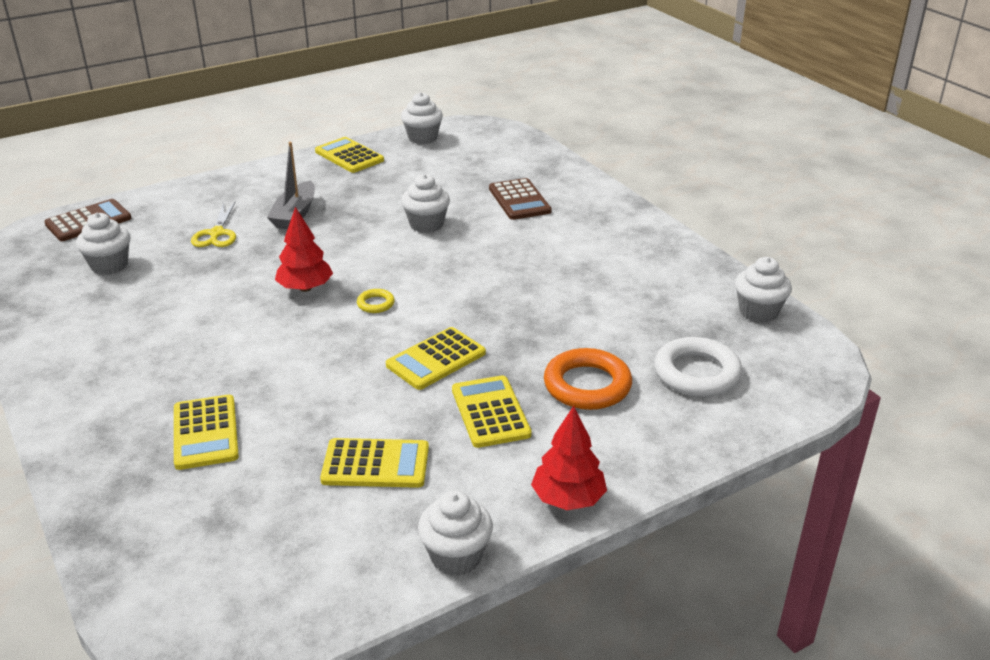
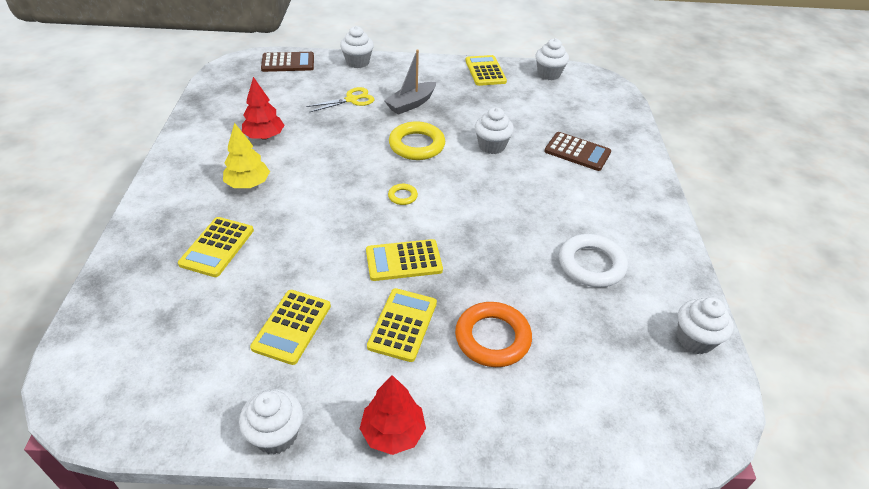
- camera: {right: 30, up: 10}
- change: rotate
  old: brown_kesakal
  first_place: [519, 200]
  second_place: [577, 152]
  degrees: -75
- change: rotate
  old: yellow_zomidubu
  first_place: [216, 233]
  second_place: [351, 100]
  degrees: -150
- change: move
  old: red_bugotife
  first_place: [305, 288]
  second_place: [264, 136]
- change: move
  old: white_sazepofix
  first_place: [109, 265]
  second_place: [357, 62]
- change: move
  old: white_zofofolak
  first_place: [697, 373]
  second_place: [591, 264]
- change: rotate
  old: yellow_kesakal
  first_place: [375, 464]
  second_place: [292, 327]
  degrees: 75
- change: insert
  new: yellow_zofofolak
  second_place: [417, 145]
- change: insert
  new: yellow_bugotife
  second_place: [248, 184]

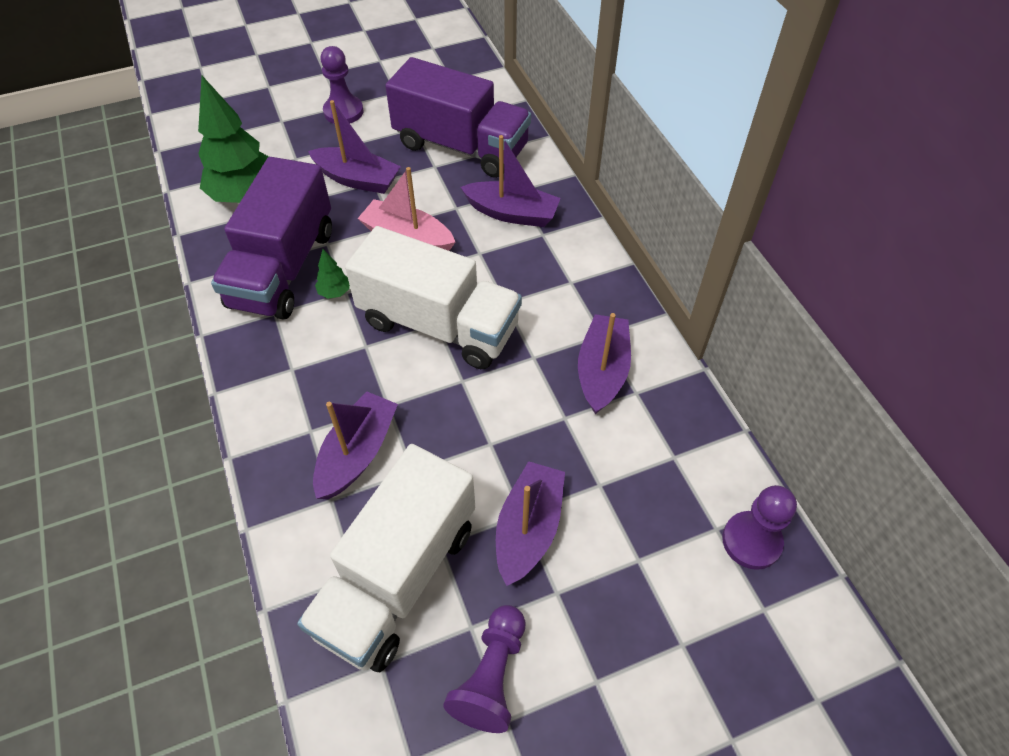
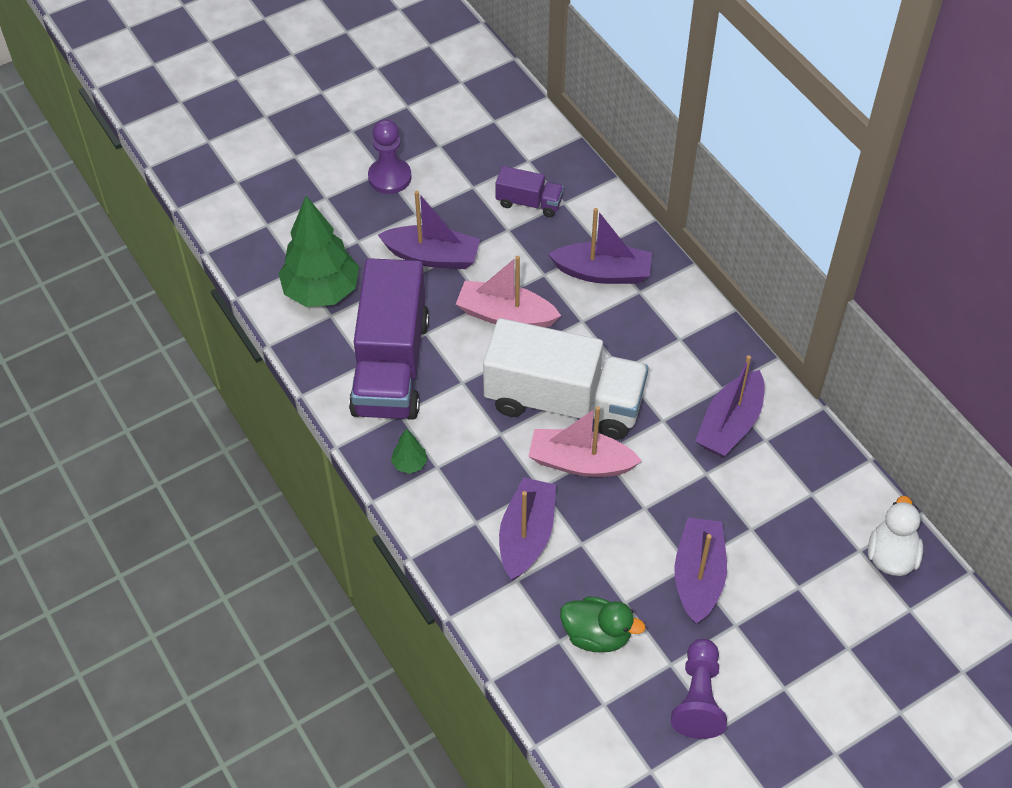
- camera: {right: -10, up: 0}
- change: resize
  old: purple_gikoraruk
  first_place: [461, 146]
  second_place: [529, 202]
  factor: 0.46
- change: move
  old: green_bugotife
  first_place: [335, 292]
  second_place: [409, 464]
- change: rotate
  old: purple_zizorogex
  first_place: [602, 371]
  second_place: [730, 424]
  degrees: -150
- change: replace
  old: white_gikoraruk
  new: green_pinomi
  first_place: [397, 577]
  second_place: [597, 635]
- change: replace
  old: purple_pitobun
  new: white_pinomi
  first_place: [751, 541]
  second_place: [891, 556]
- change: insert
  new: pink_zizorogex
  second_place: [580, 462]

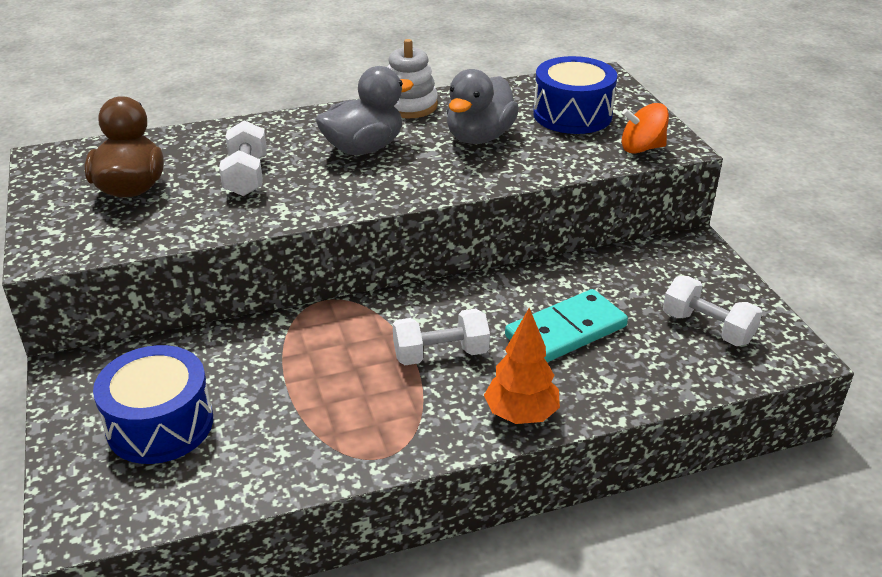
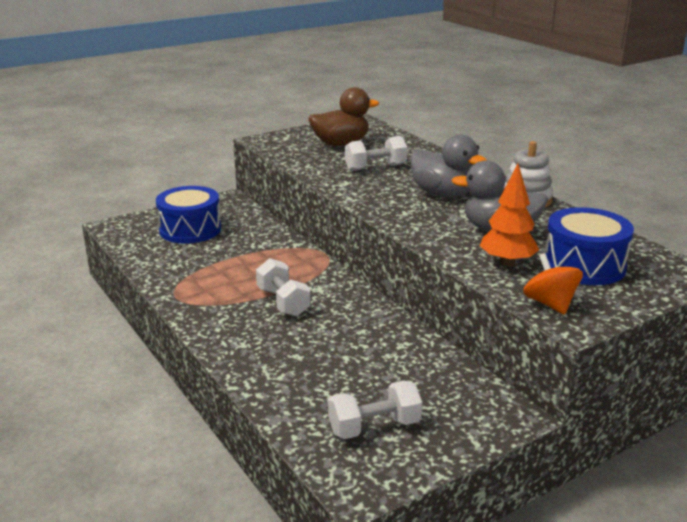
- camera: {right: 75, up: -10}
- change: rotate
  old: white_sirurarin
  first_place: [707, 328]
  second_place: [374, 427]
  degrees: 45
- change: delete
  old: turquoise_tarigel
  first_place: [566, 331]
- change: move
  old: orange_bugotife
  first_place: [521, 415]
  second_place: [507, 262]

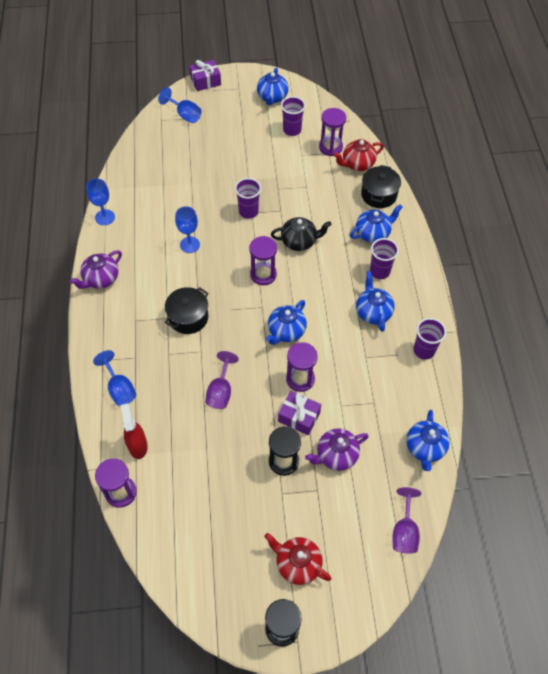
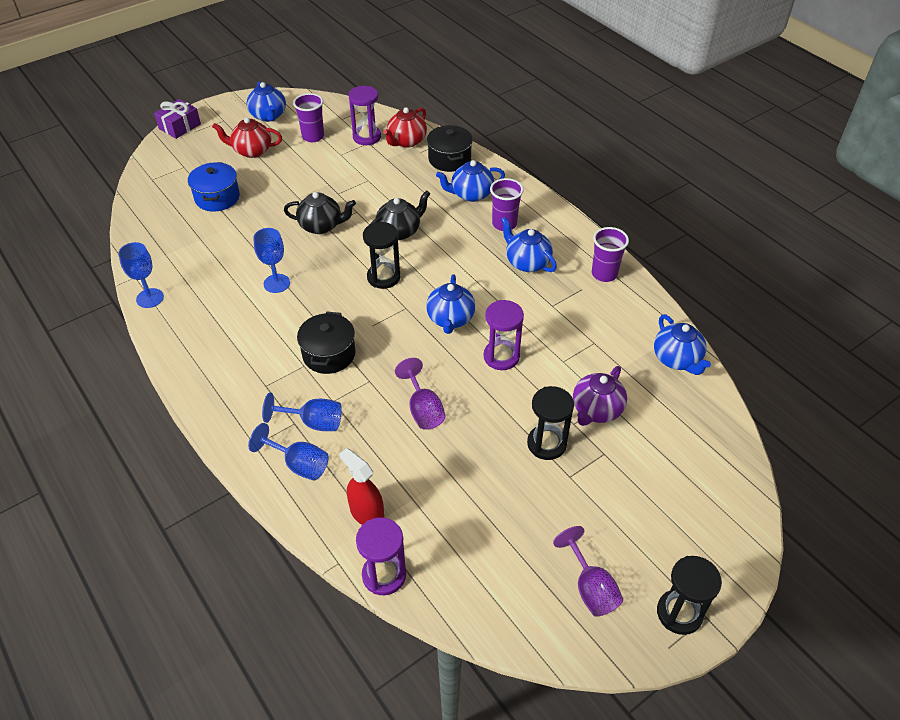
- camera: {right: -30, up: -10}
- change: move
  old: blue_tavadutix
  first_place: [184, 115]
  second_place: [313, 422]
- change: replace
  old: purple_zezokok
  new: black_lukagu
  first_place: [248, 211]
  second_place: [321, 226]
- change: rotate
  old: blue_lukagu
  first_place: [373, 233]
  second_place: [471, 194]
  degrees: -135
- change: recolor
  old: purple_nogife
  new: black_nogife
  first_place: [263, 274]
  second_place: [383, 277]
- change: delete
  old: purple_lukagu
  first_place: [100, 279]
- change: delete
  old: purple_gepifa
  first_place: [299, 417]
- change: move
  old: purple_tavadutix
  first_place: [404, 531]
  second_place: [590, 587]
- change: move
  old: red_lukagu
  first_place: [297, 563]
  second_place: [252, 151]
- change: insert
  new: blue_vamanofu
  second_place: [217, 198]

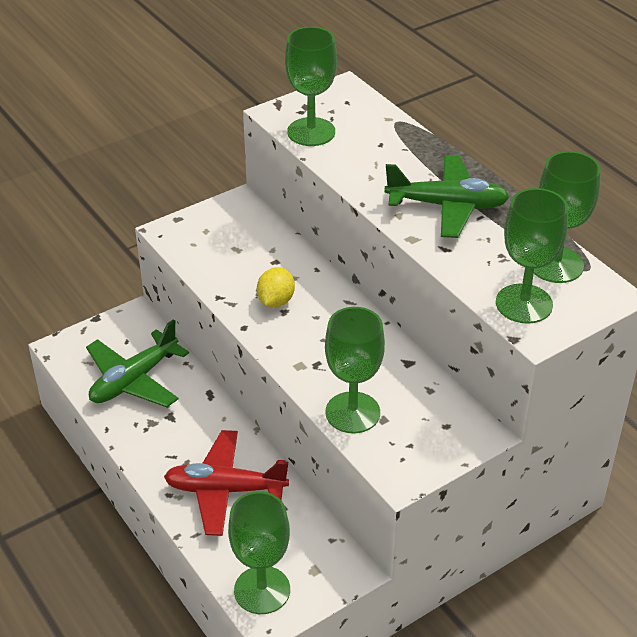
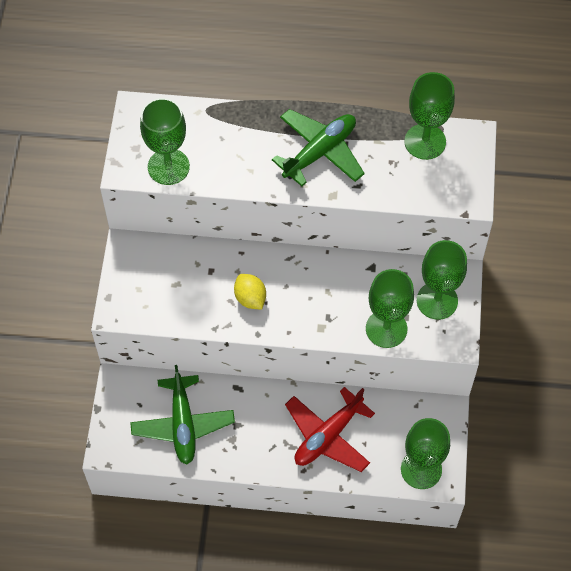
- camera: {right: -50, up: 20}
- change: move
  old: green_tavadutix
  first_place: [524, 304]
  second_place: [437, 301]

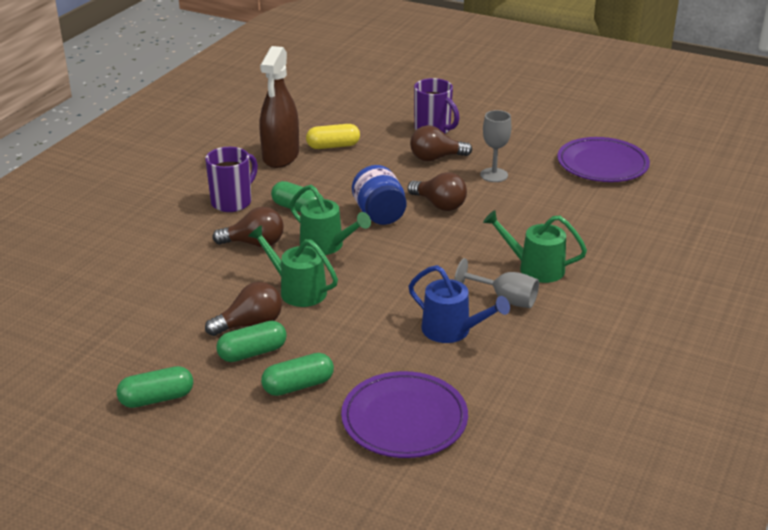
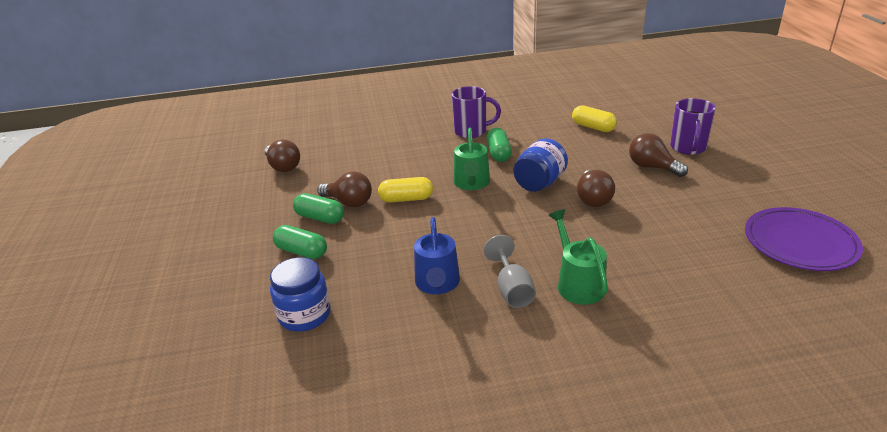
- camera: {right: 55, up: 0}
- change: delete
  old: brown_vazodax
  first_place: [281, 156]
- change: delete
  old: grey_tavadutix
  first_place: [494, 175]
- change: move
  old: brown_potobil
  first_place: [254, 243]
  second_place: [283, 167]
- change: replace
  old: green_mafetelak
  new: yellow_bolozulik
  first_place: [297, 290]
  second_place: [406, 199]
- change: delete
  old: green_bolozulik
  first_place: [157, 399]
- change: replace
  old: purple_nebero
  new: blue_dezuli
  first_place: [404, 419]
  second_place: [304, 315]

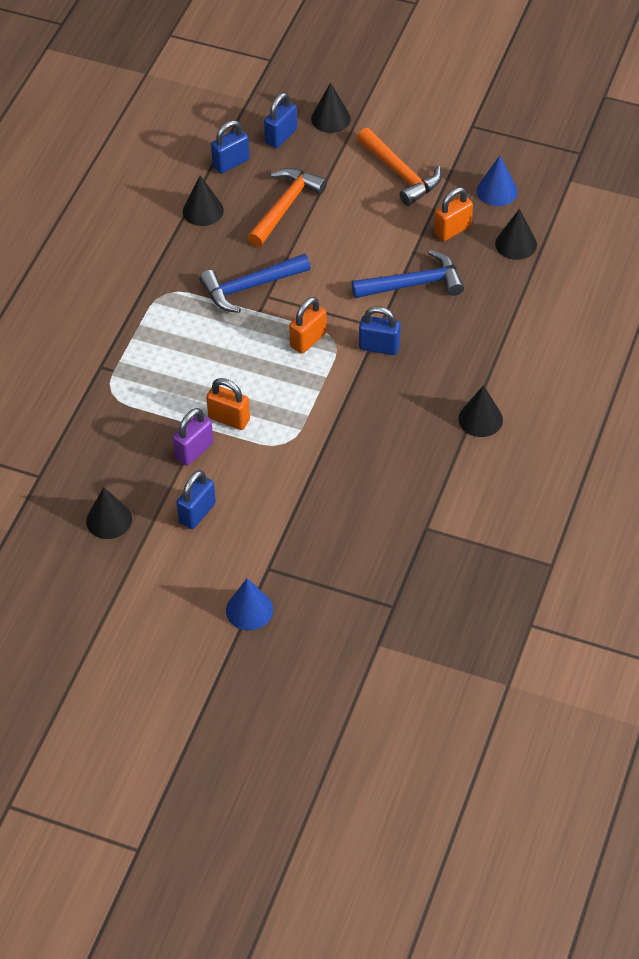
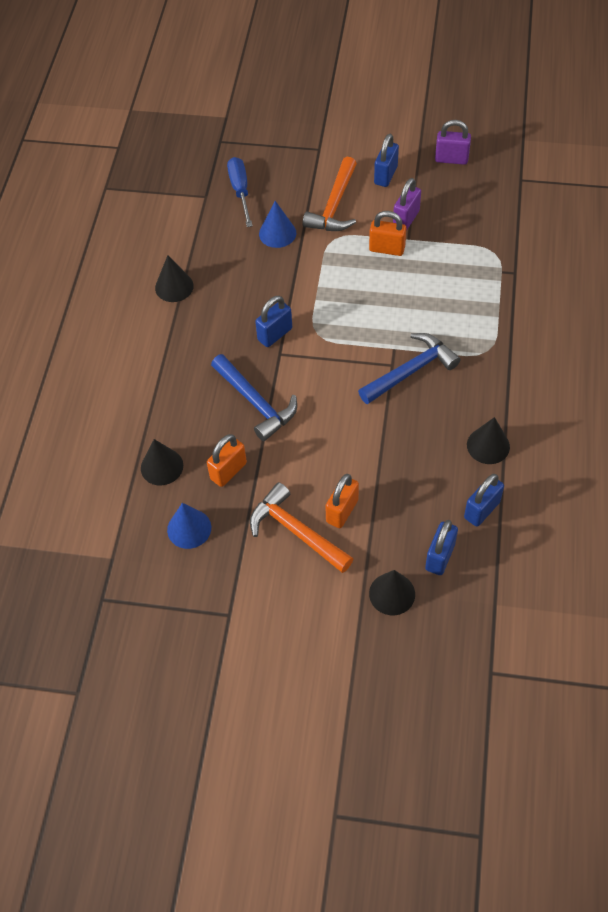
- camera: {right: 170, up: 5}
- change: move
  old: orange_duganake
  first_place: [285, 206]
  second_place: [334, 205]
- change: rotate
  old: blue_duganake
  first_place: [414, 284]
  second_place: [255, 403]
  degrees: -105
- change: move
  old: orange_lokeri
  first_place: [308, 340]
  second_place: [342, 511]
- change: rotate
  old: blue_lokeri
  first_place: [379, 347]
  second_place: [275, 334]
  degrees: -45
- change: replace
  old: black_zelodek
  new: purple_lokeri
  first_place: [109, 520]
  second_place: [451, 159]
- change: move
  old: blue_zelodek
  first_place: [249, 610]
  second_place: [277, 233]
- change: insert
  new: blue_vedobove
  second_place: [240, 191]

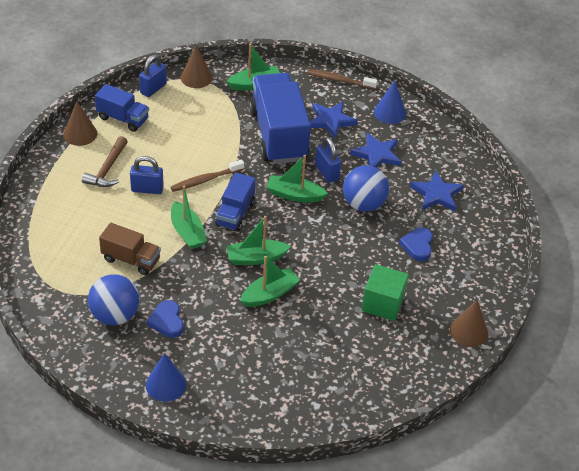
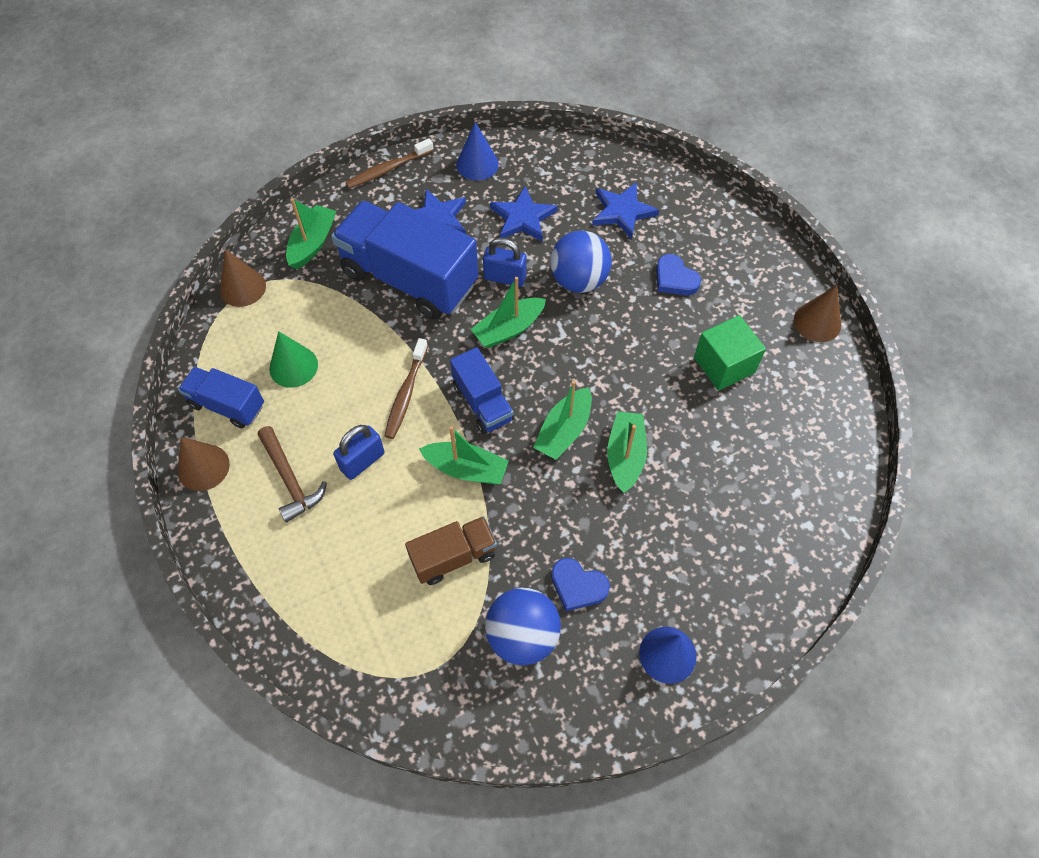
- camera: {right: -45, up: 15}
- change: delete
  old: blue_lokeri
  first_place: [153, 89]
- change: rotate
  old: blue_gikoraruk
  first_place: [123, 119]
  second_place: [227, 405]
  degrees: -135
- change: insert
  new: green_zelodek
  second_place: [293, 366]

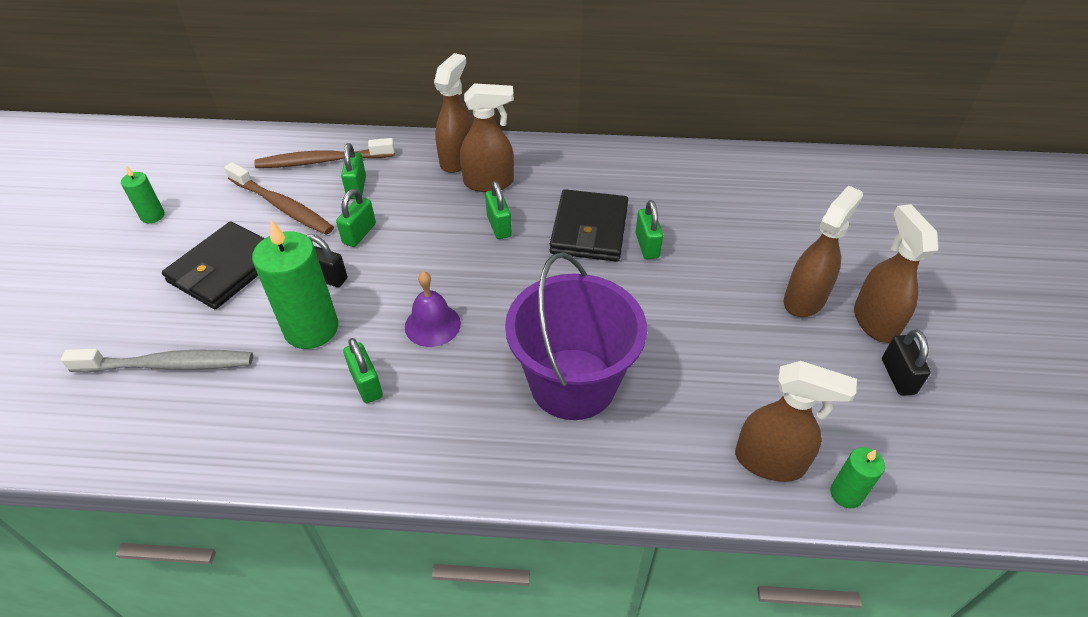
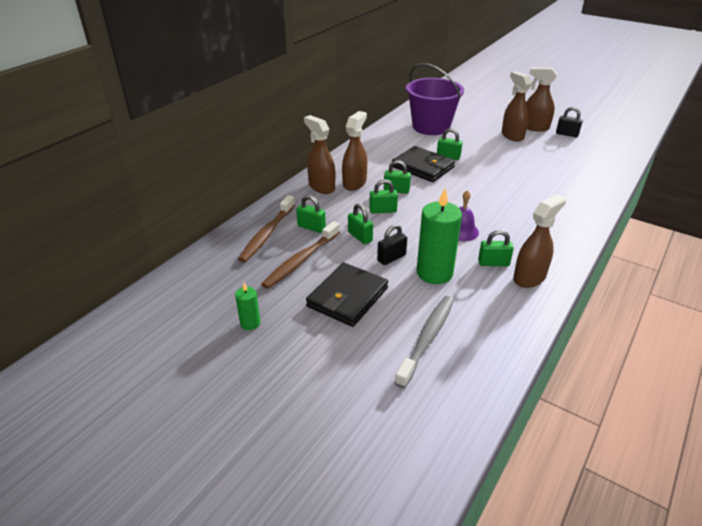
- camera: {right: -60, up: -10}
- change: rotate
  old: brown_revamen
  first_place: [282, 206]
  second_place: [301, 260]
  degrees: 150
- change: rotate
  old: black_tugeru
  first_place: [225, 269]
  second_place: [347, 297]
  degrees: 60
- change: move
  old: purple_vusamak
  first_place: [573, 383]
  second_place: [431, 127]
- change: move
  old: brown_vazodax
  first_place: [770, 462]
  second_place: [529, 277]
- change: delete
  old: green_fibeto
  first_place: [846, 494]
- change: insert
  new: green_lokeri
  second_place: [383, 210]

